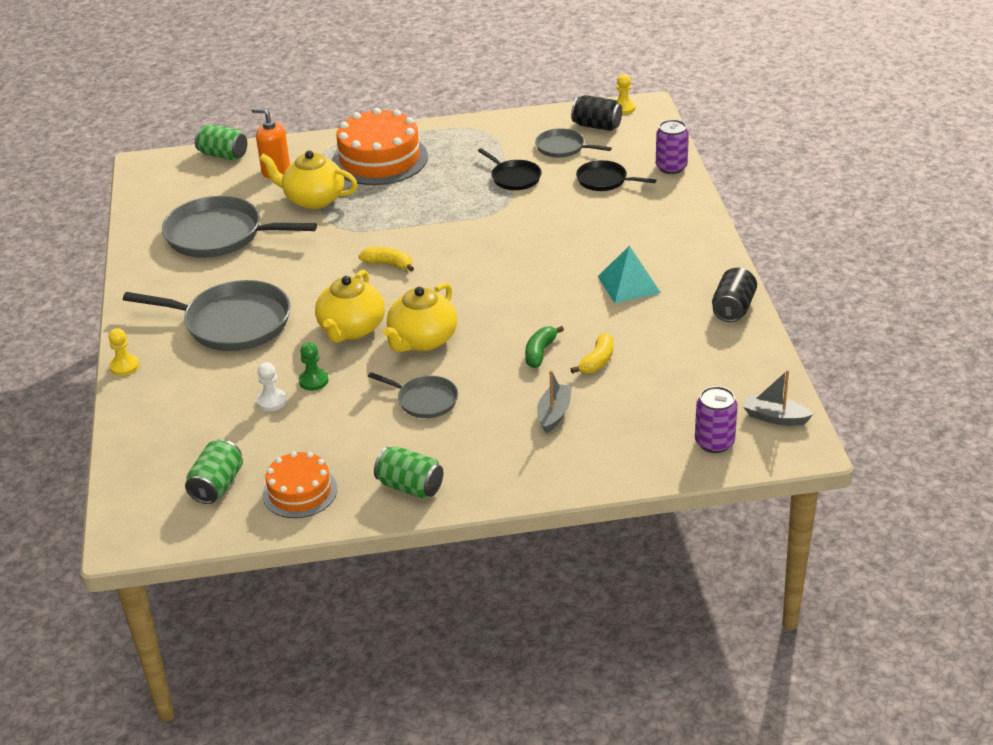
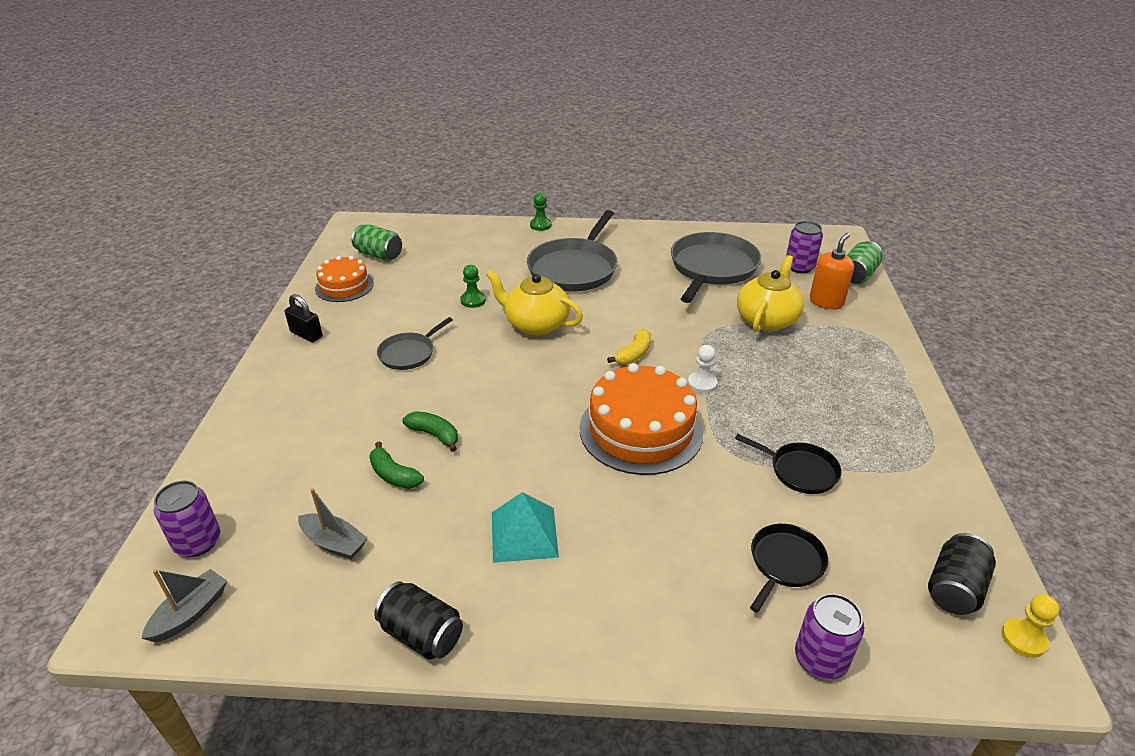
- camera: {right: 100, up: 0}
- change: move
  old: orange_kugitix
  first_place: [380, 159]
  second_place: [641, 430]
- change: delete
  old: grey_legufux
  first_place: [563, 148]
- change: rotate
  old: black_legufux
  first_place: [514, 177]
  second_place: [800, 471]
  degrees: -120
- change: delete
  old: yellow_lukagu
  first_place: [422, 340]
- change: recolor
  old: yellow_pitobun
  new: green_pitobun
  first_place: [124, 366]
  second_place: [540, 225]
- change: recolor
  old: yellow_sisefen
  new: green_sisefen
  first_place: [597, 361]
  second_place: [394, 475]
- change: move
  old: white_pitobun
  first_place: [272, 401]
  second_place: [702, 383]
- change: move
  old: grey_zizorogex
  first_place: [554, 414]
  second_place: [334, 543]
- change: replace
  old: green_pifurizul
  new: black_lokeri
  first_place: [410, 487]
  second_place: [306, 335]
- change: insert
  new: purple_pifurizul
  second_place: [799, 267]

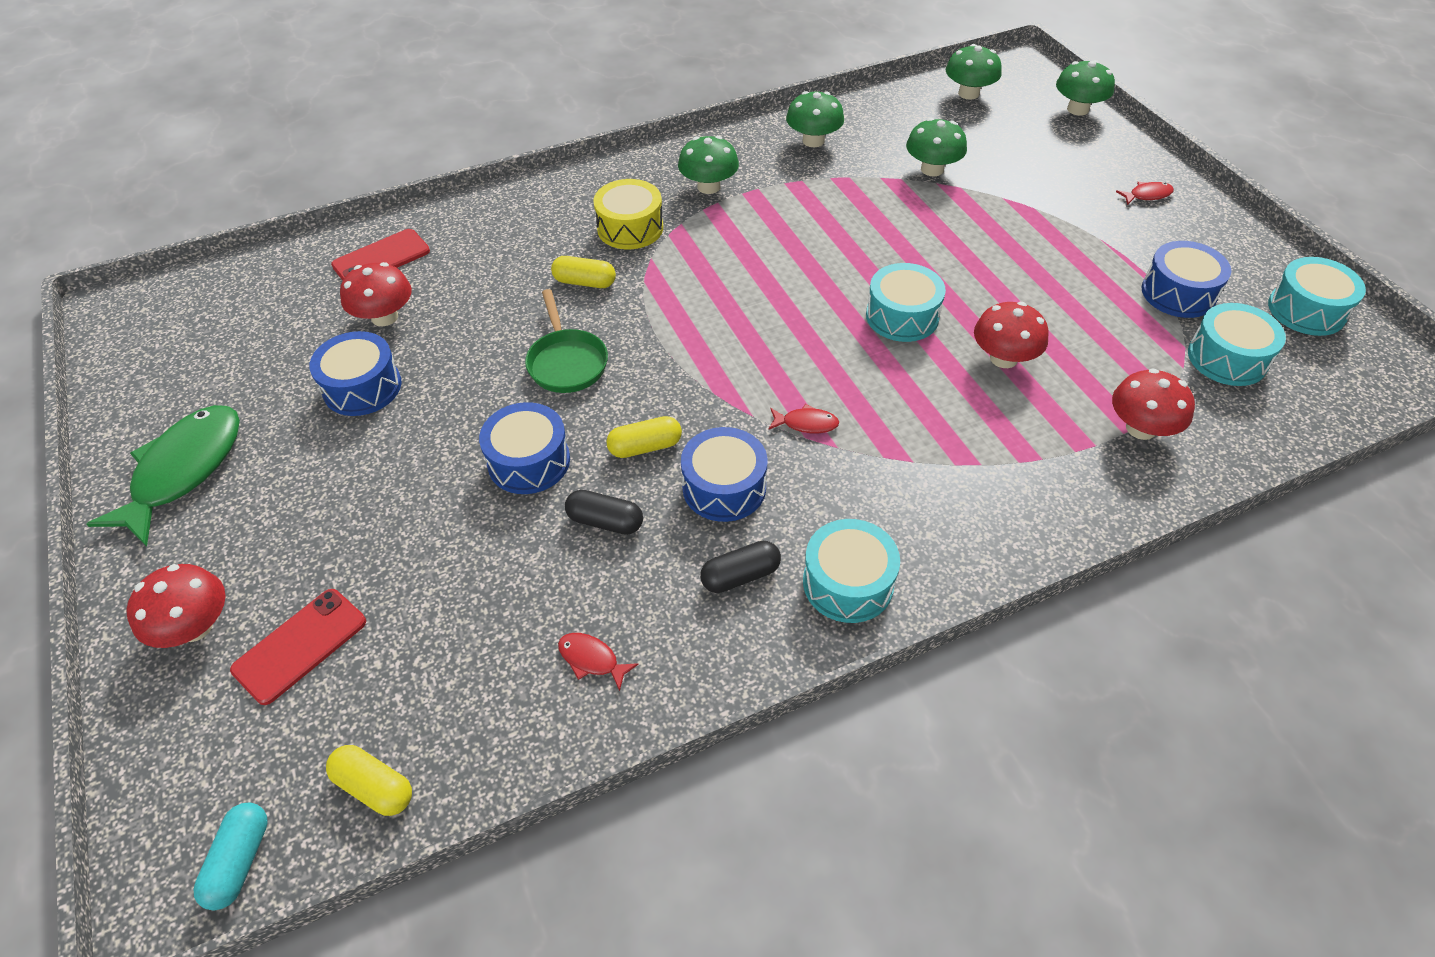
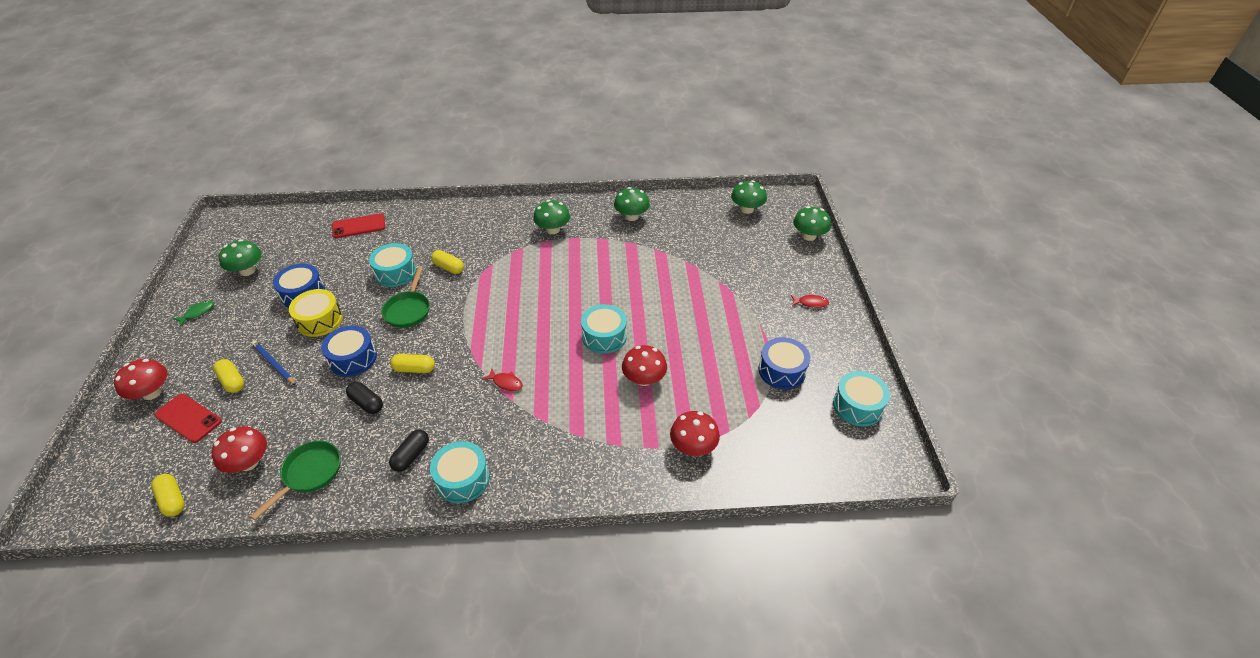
- camera: {right: 20, up: -5}
- change: move
  old: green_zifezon
  first_place: [932, 169]
  second_place: [247, 271]
- change: move
  old: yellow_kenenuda
  first_place: [630, 228]
  second_place: [319, 320]
- change: move
  old: red_zifezon
  first_place: [384, 317]
  second_place: [249, 462]
- change: move
  old: turquoise_kenenuda
  first_place: [1227, 358]
  second_place: [396, 273]
- change: resize
  old: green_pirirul
  first_place: [184, 471]
  second_place: [197, 313]
  factor: 0.42
- change: delete
  old: blue_kenenuda
  first_place: [724, 487]
- change: rotate
  old: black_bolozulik
  first_place: [740, 576]
  second_place: [411, 455]
  degrees: -60
- change: rotate
  old: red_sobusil
  first_place: [300, 646]
  second_place: [188, 418]
  degrees: 60
- change: replace
  old: red_pirirul
  new: green_legufux
  first_place: [592, 660]
  second_place: [309, 473]
- change: delete
  old: turquoise_bolozulik
  first_place: [240, 861]
- change: insert
  new: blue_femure
  second_place: [274, 364]
- change: insert
  new: yellow_bolozulik
  second_place: [232, 381]

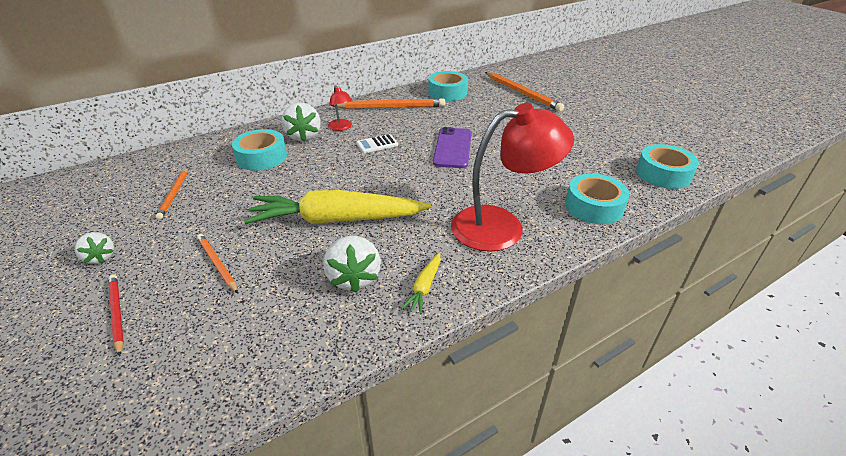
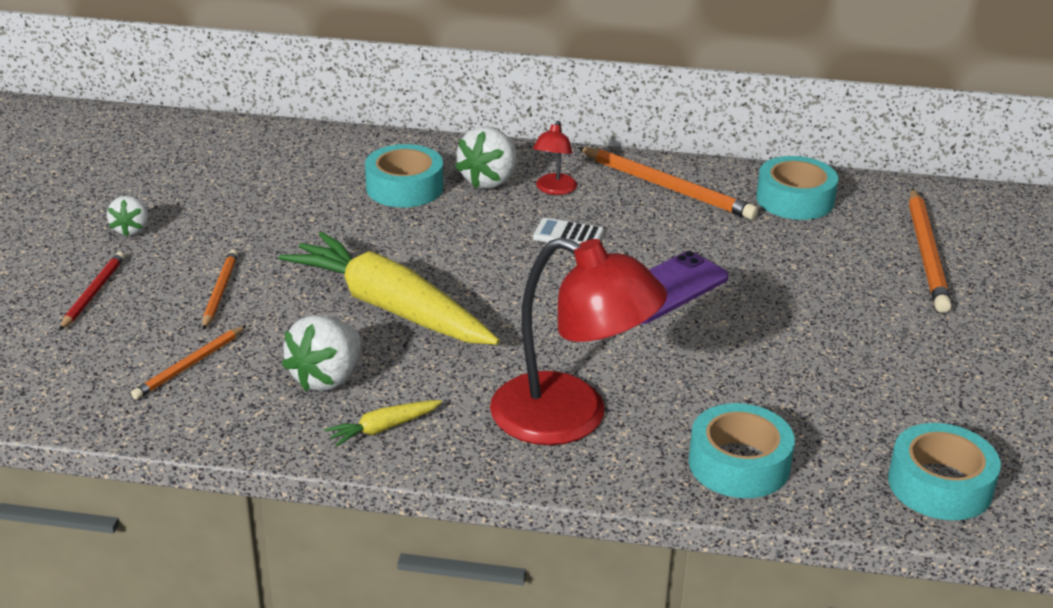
- camera: {right: 40, up: -5}
- change: move
  old: orange_femure
  first_place: [174, 194]
  second_place: [190, 365]

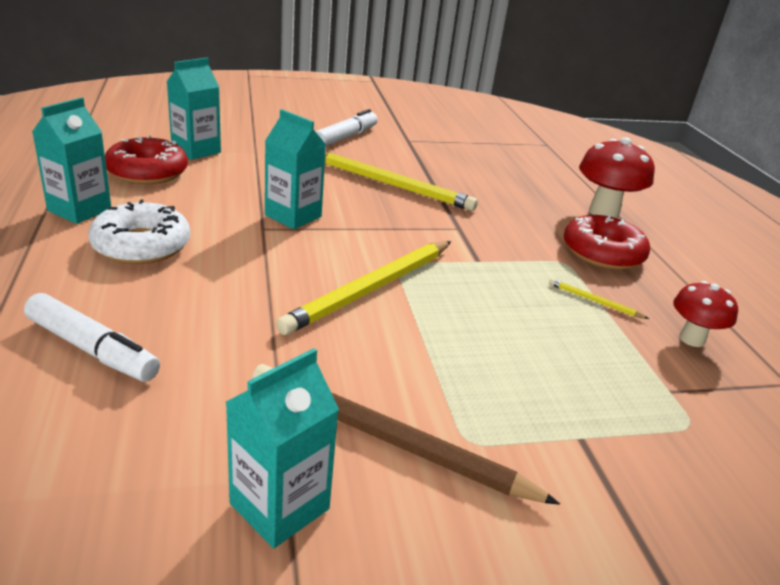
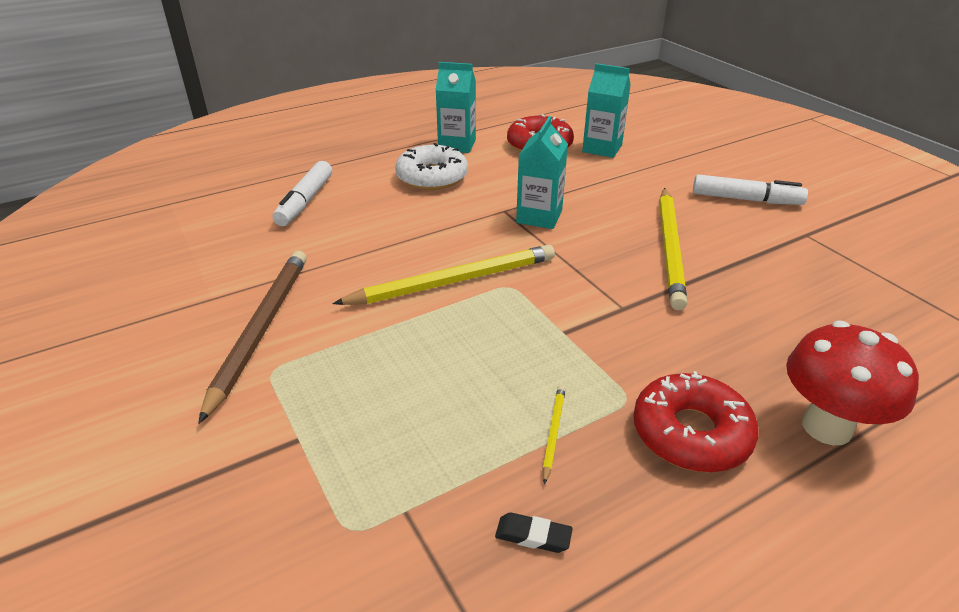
- camera: {right: 75, up: 5}
- change: rotate
  old: yellow_femure
  first_place: [371, 289]
  second_place: [453, 281]
  degrees: 135
- change: replace
  old: red_zifezon
  new: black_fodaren
  first_place: [692, 339]
  second_place: [533, 536]
- change: delete
  old: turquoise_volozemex
  first_place: [279, 506]

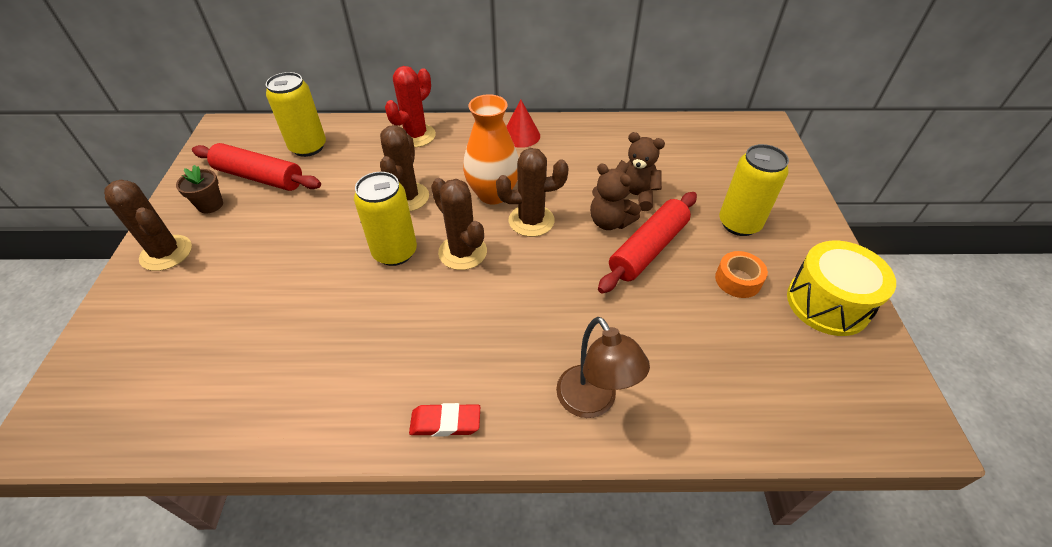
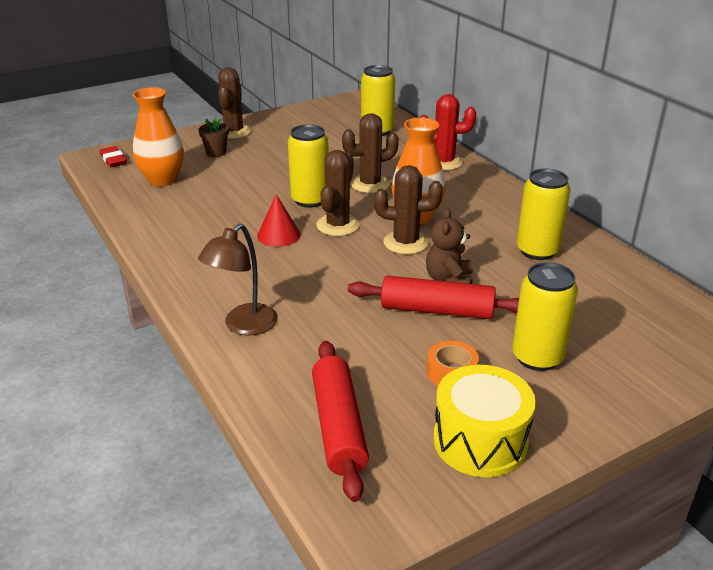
- camera: {right: 60, up: -15}
- change: move
  old: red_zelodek
  first_place: [521, 135]
  second_place: [278, 235]
- change: delete
  old: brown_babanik
  first_place: [634, 195]
- change: move
  old: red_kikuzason
  first_place: [260, 177]
  second_place: [339, 426]
- change: rotate
  old: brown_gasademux
  first_place: [531, 221]
  second_place: [405, 243]
  degrees: -45
- change: move
  old: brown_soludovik
  first_place: [210, 205]
  second_place: [216, 152]
- change: move
  old: red_fodaren
  first_place: [445, 422]
  second_place: [113, 160]
- change: insert
  new: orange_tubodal
  second_place: [162, 180]
- change: insert
  new: yellow_pifurizul
  second_place: [537, 251]

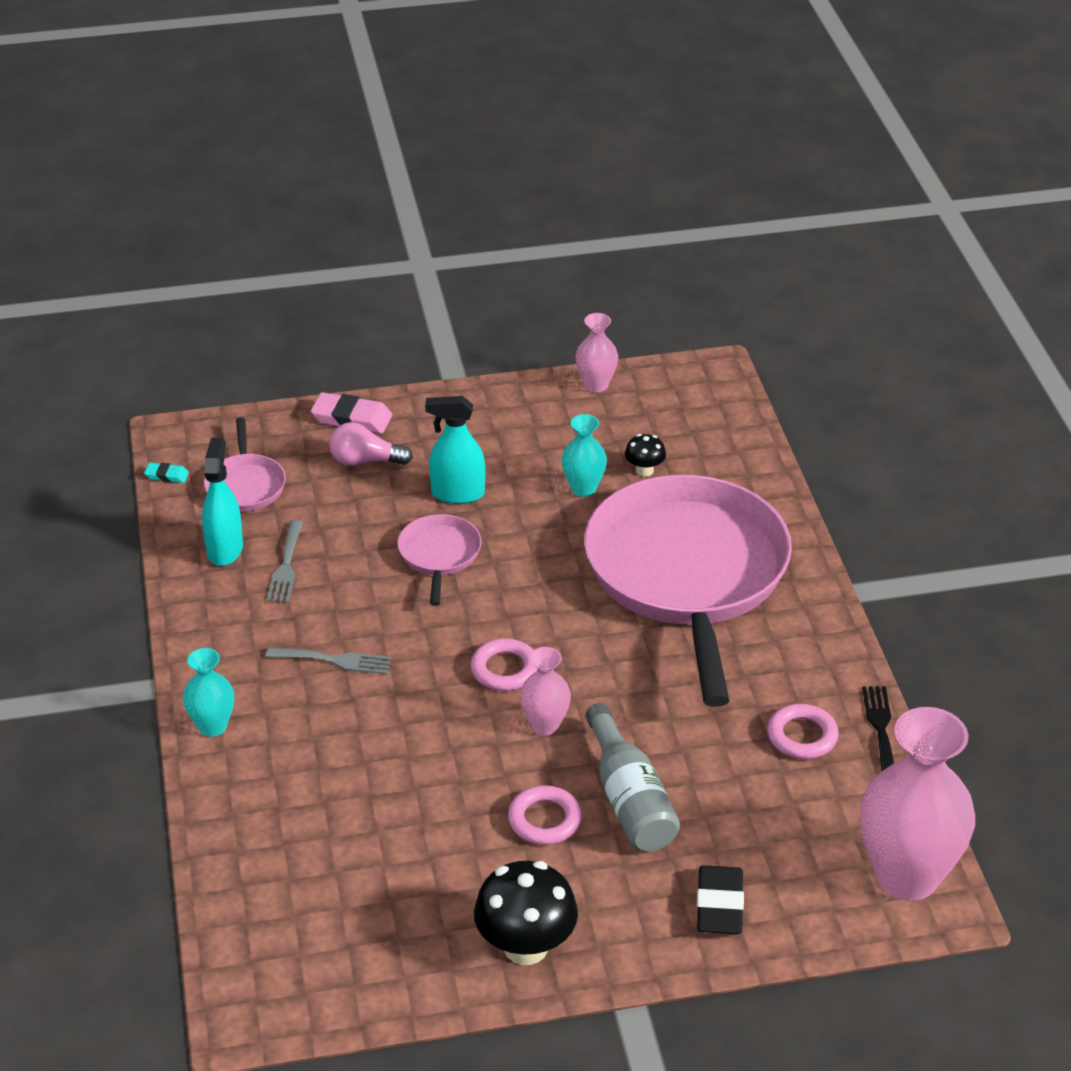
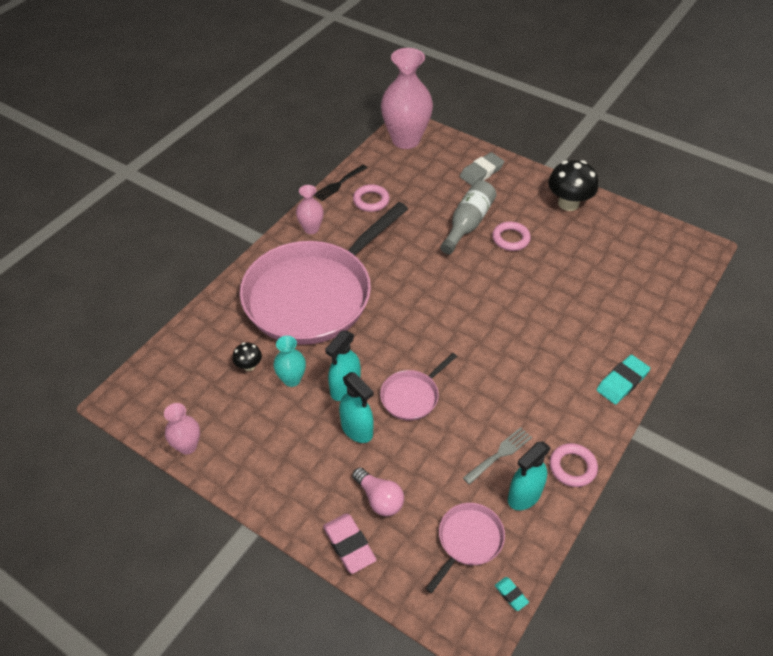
- camera: {right: -135, up: 10}
- change: move
  old: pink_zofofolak
  first_place: [505, 669]
  second_place: [572, 467]
- change: delete
  old: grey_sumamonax
  first_place: [334, 660]
- change: move
  old: pink_tubodal
  first_place: [545, 725]
  second_place: [311, 228]
- change: replace
  old: turquoise_tubodal
  new: turquoise_fodaren
  first_place: [212, 726]
  second_place: [622, 382]
- change: recolor
  old: black_fodaren
  new: grey_fodaren
  first_place: [719, 905]
  second_place: [481, 172]
- change: insert
  new: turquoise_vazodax
  second_place: [345, 388]

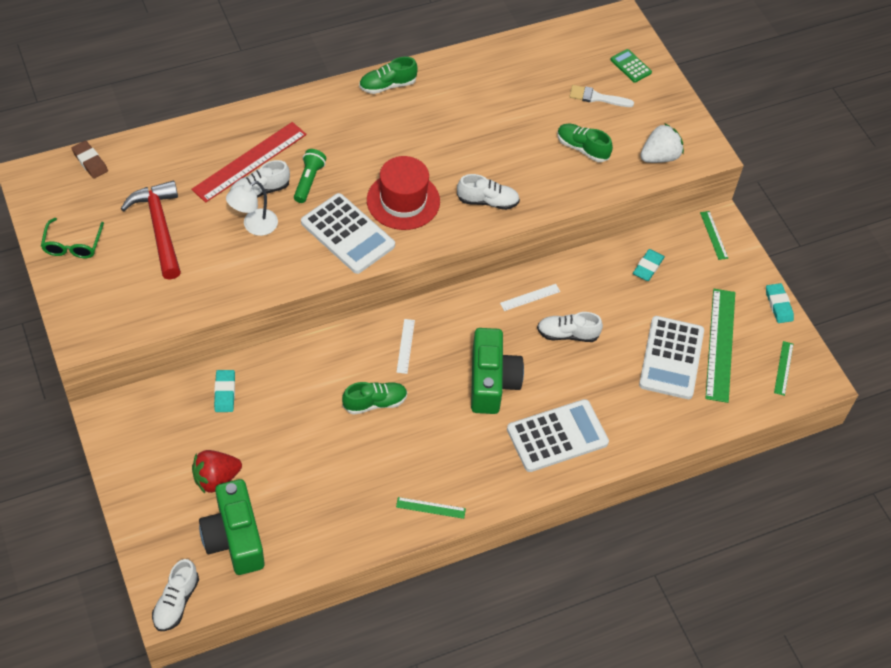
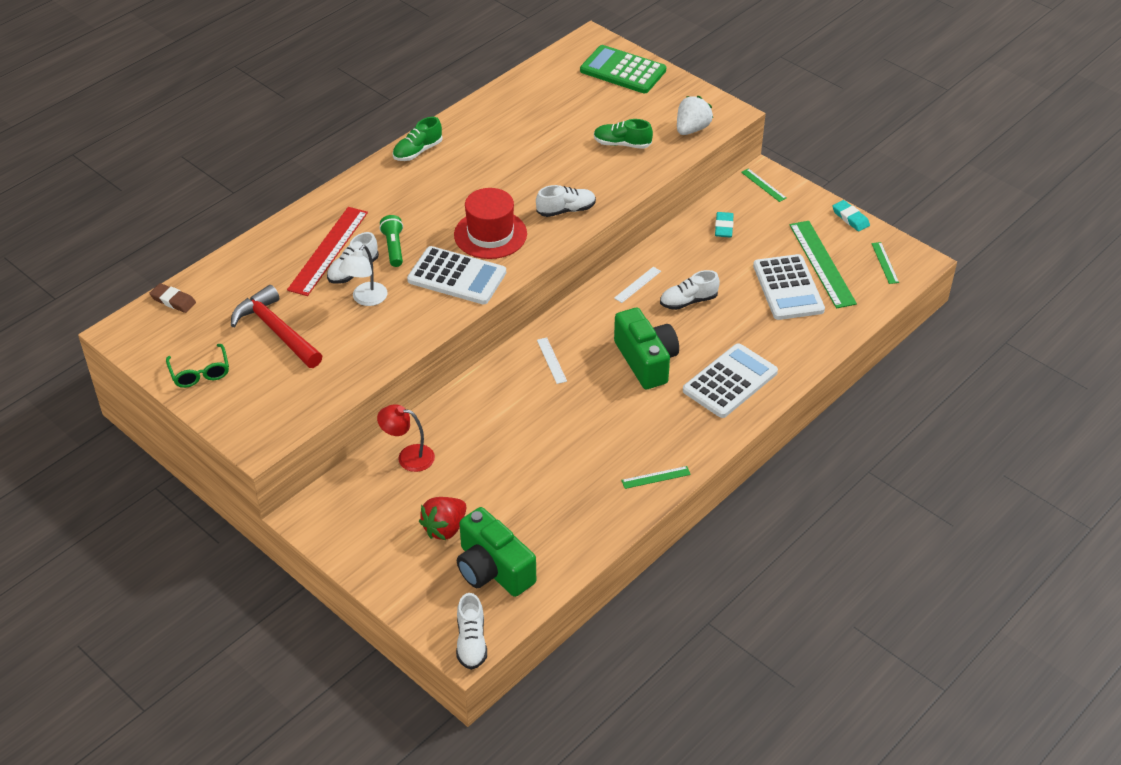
- camera: {right: -20, up: -10}
- change: resize
  old: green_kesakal
  first_place: [630, 66]
  second_place: [623, 70]
  factor: 2.05
- change: delete
  old: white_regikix
  first_place: [597, 97]
- change: replace
  old: turquoise_fodaren
  new: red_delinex
  first_place: [225, 393]
  second_place: [408, 456]
- change: delete
  old: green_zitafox
  first_place: [375, 403]

